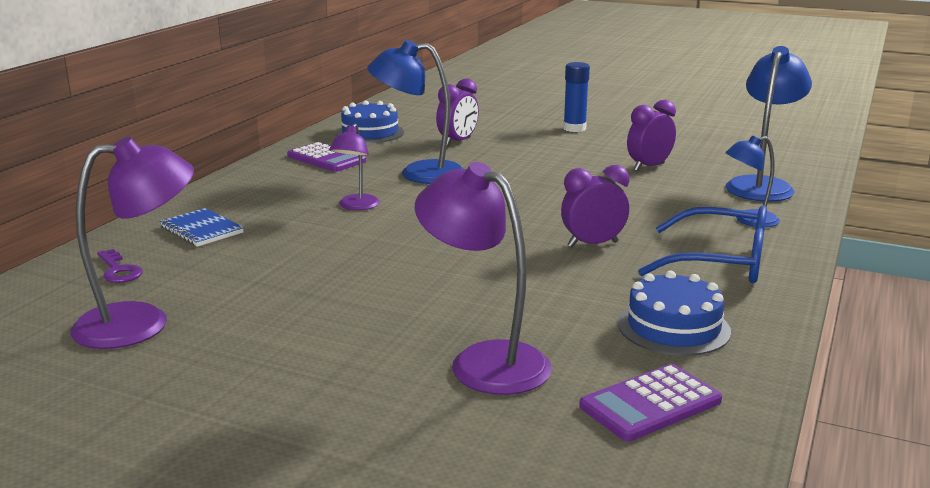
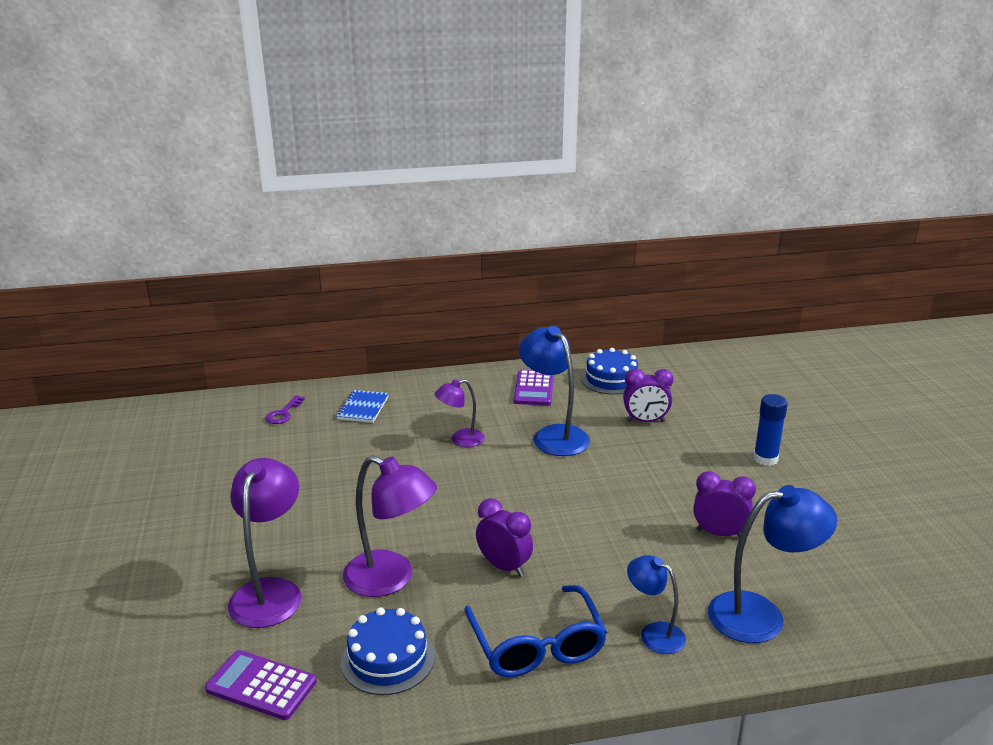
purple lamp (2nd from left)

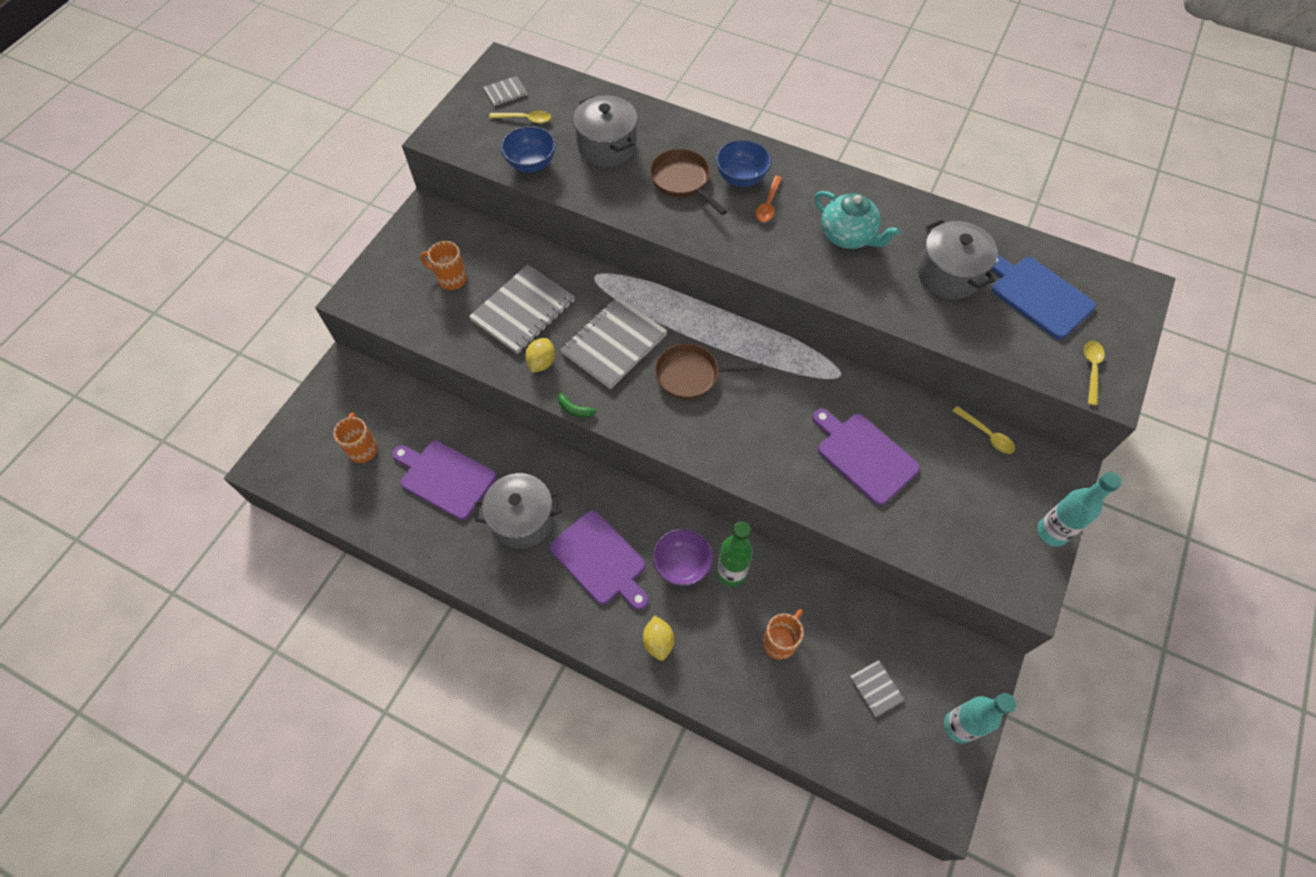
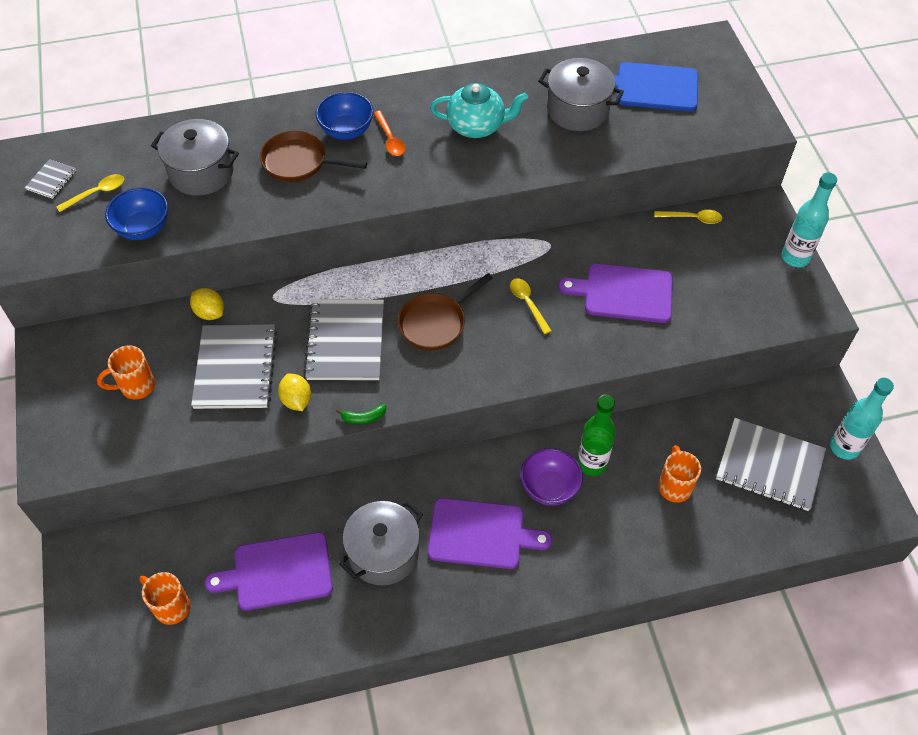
yellow lemon (1st from left)
yellow spoon (2nd from left)
grey notebook (4th from left)

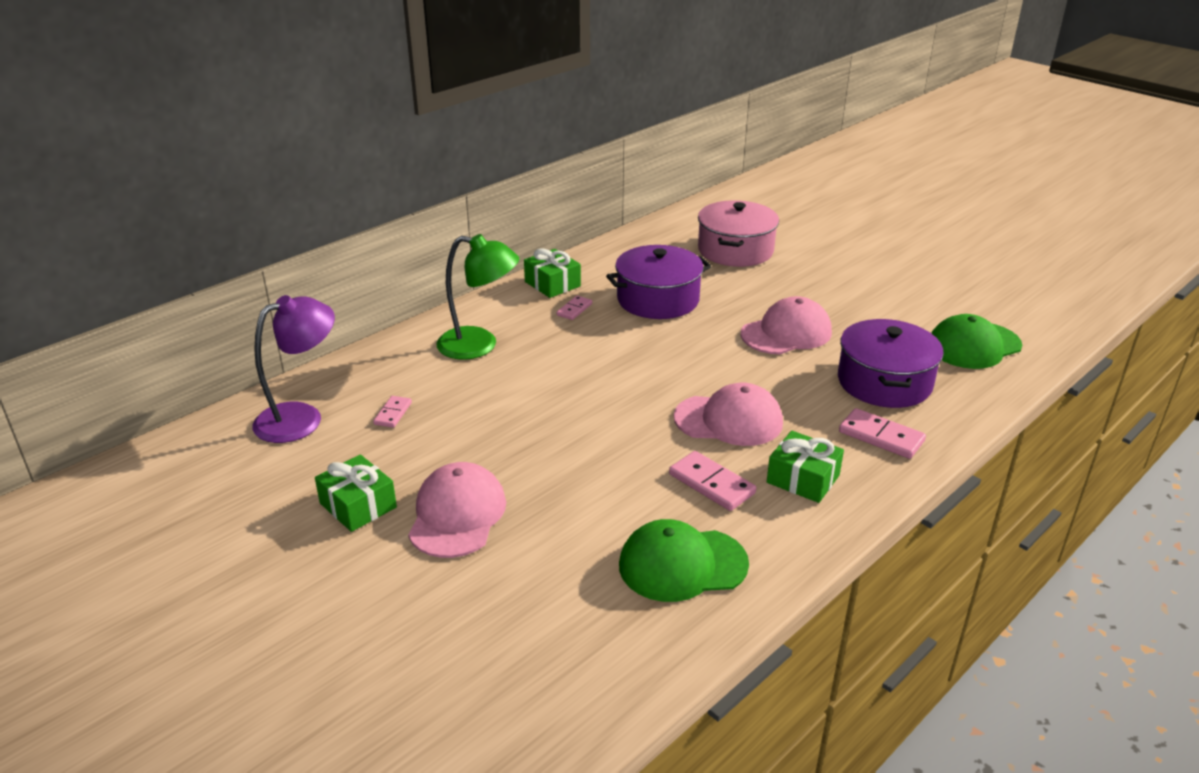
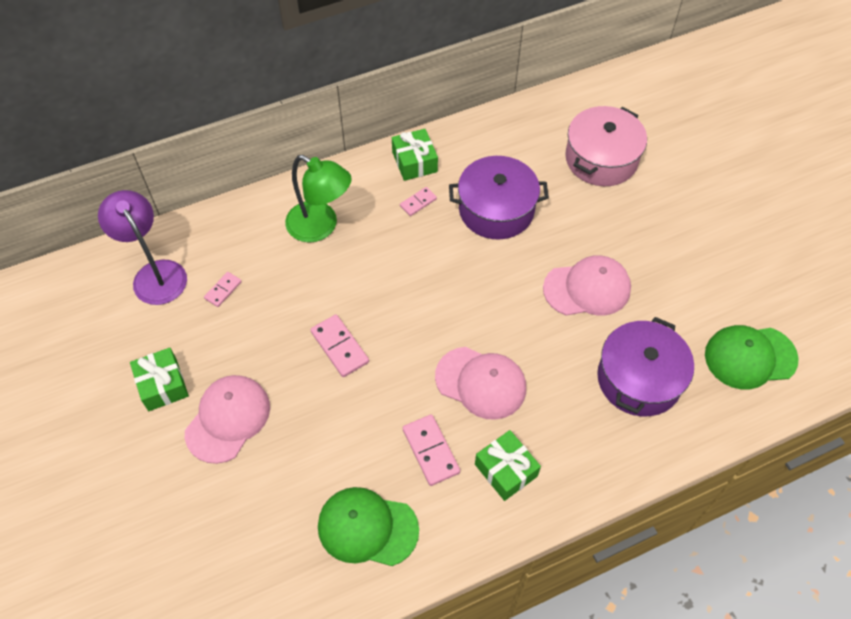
purple lamp
pink domino (2nd from left)

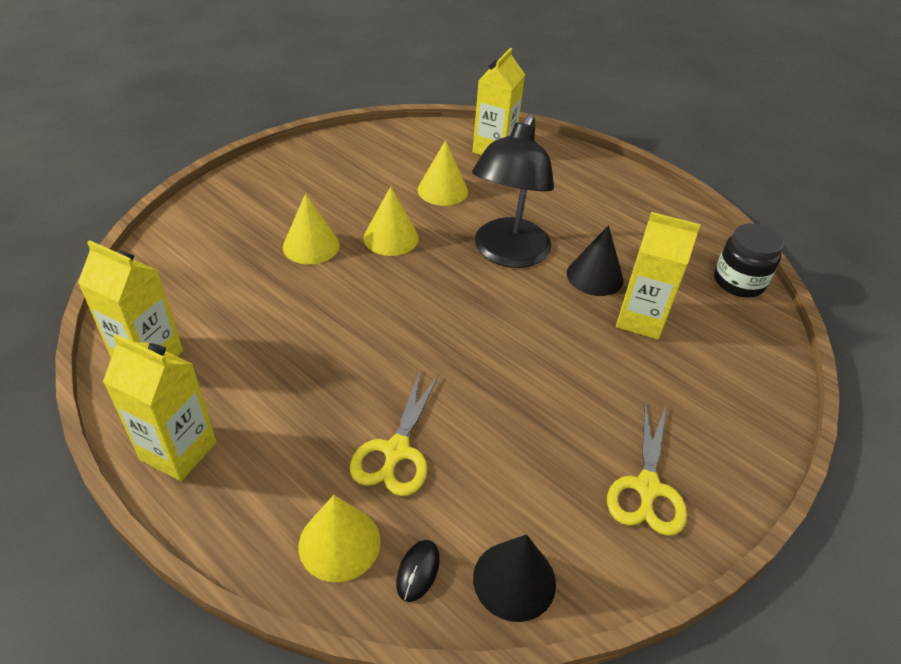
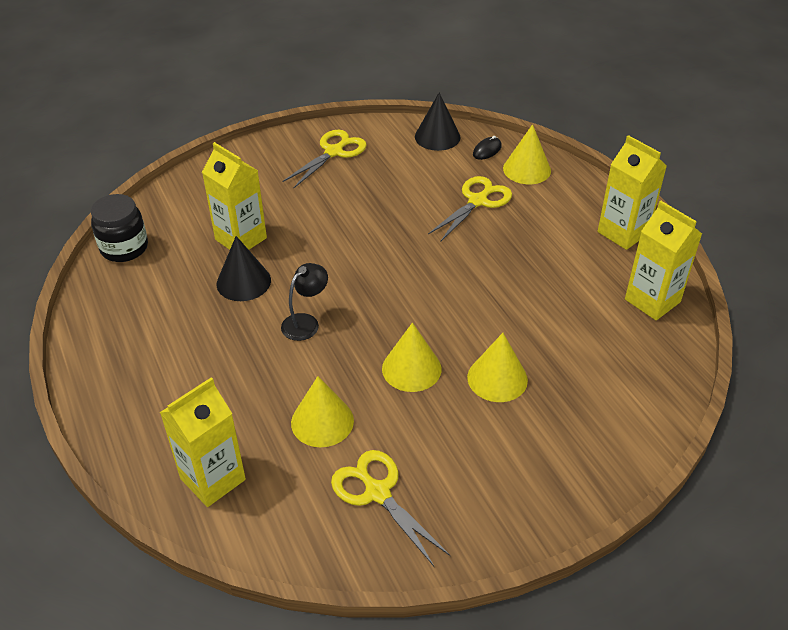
black lamp
yellow scissors (2nd from left)

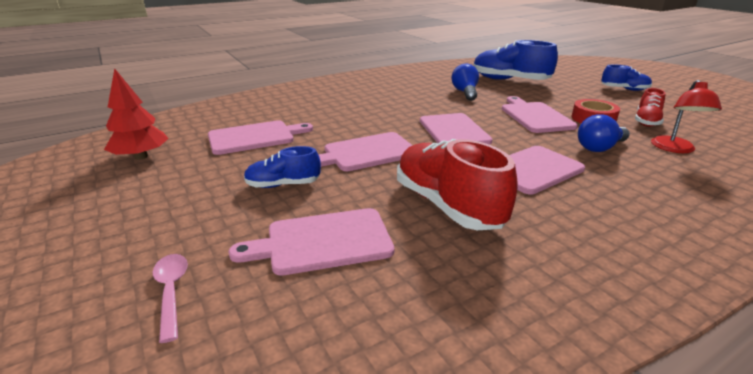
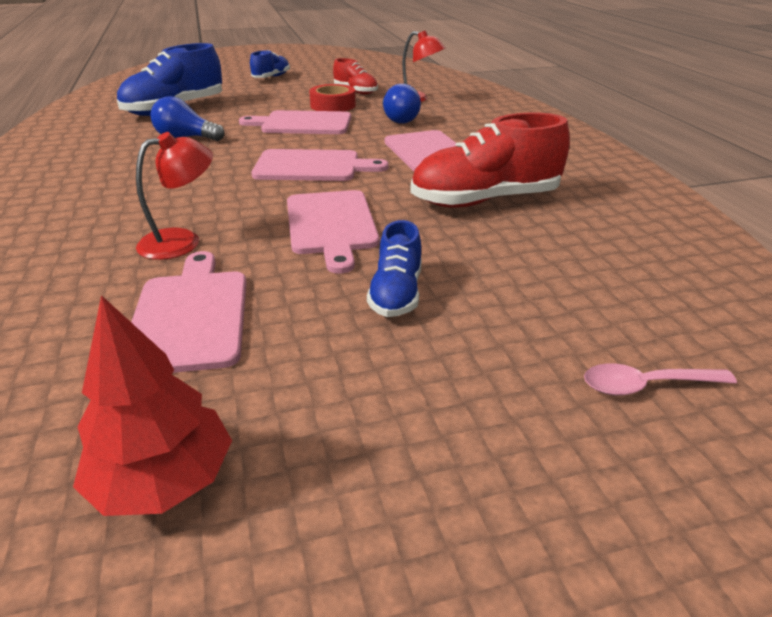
red lamp (1st from left)
pink cutting board (2nd from left in the first image)

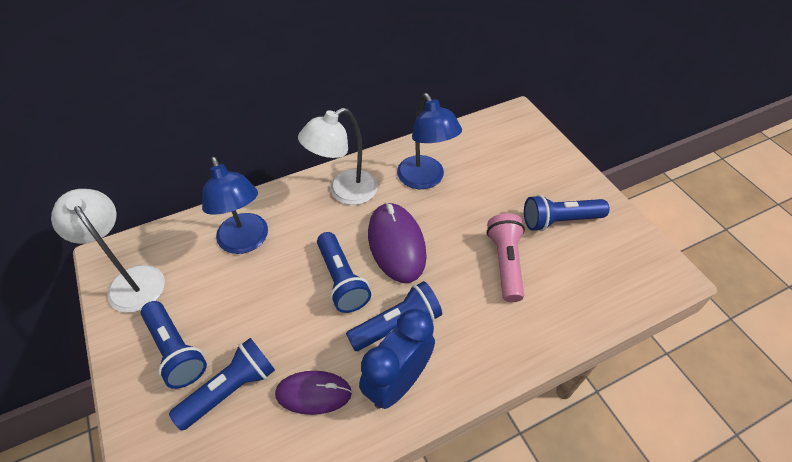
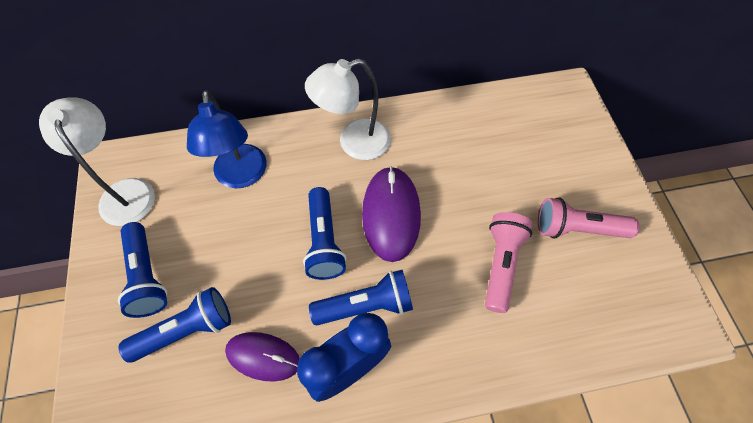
pink flashlight (2nd from left)
blue lamp (2nd from left in the first image)

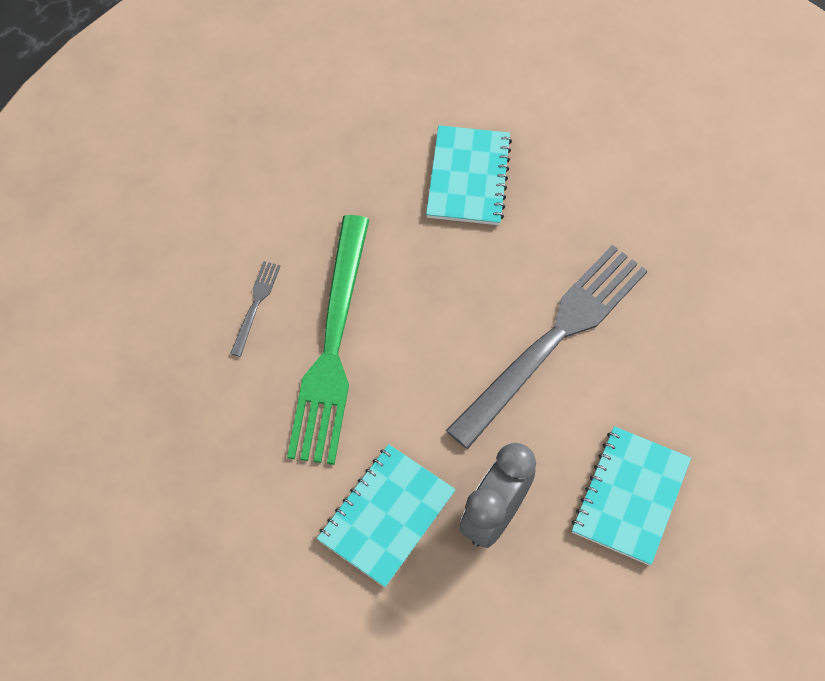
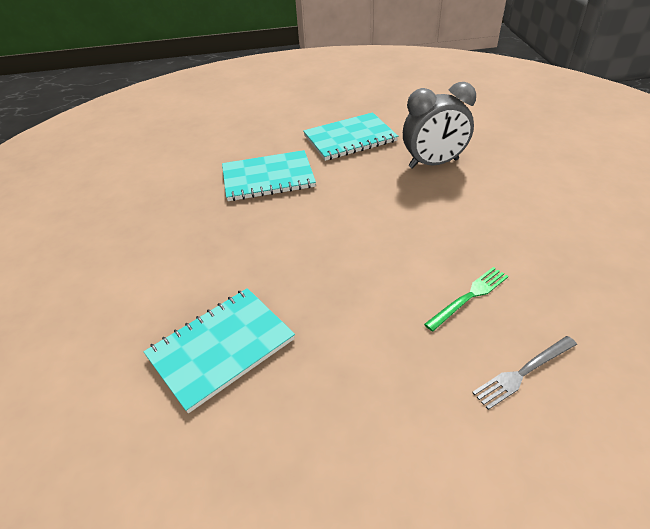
turquoise notebook (2nd from left)
green fork
grey fork (2nd from left in the first image)

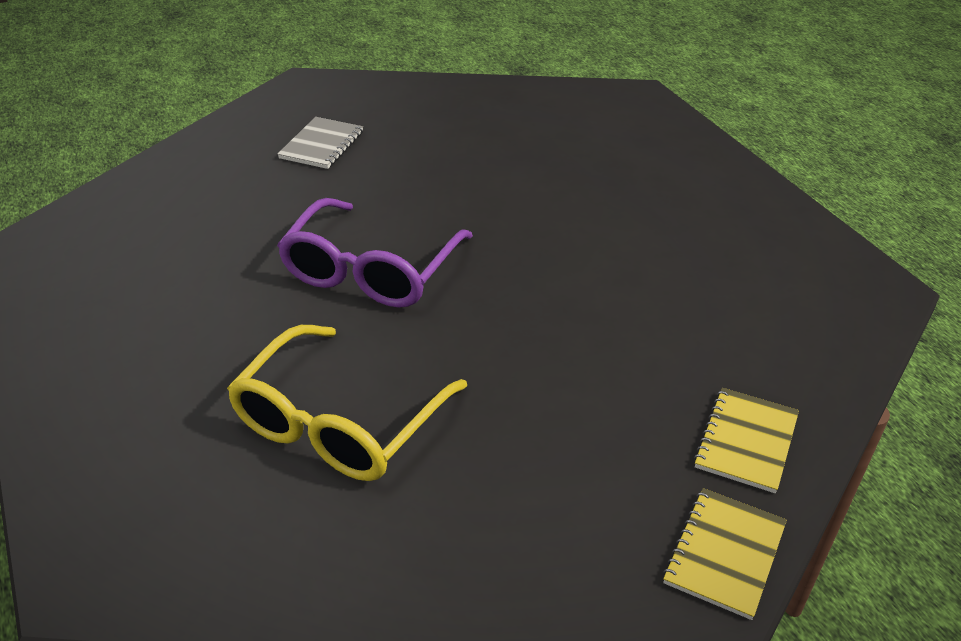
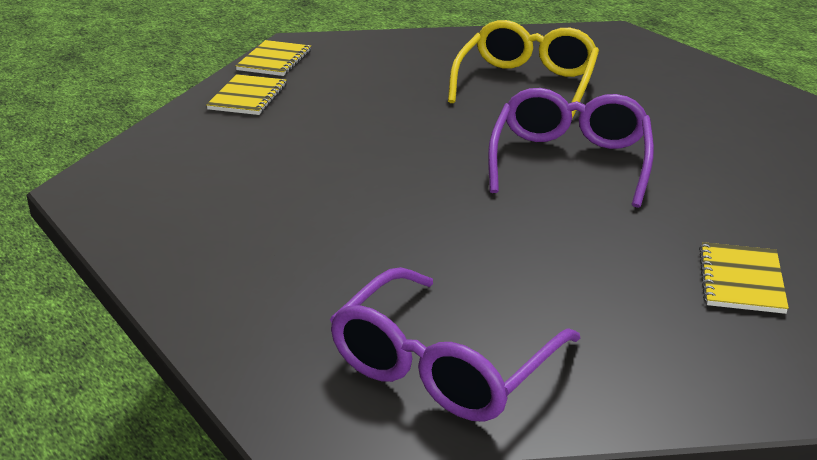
purple glasses (1st from left)
yellow notebook (3rd from left)

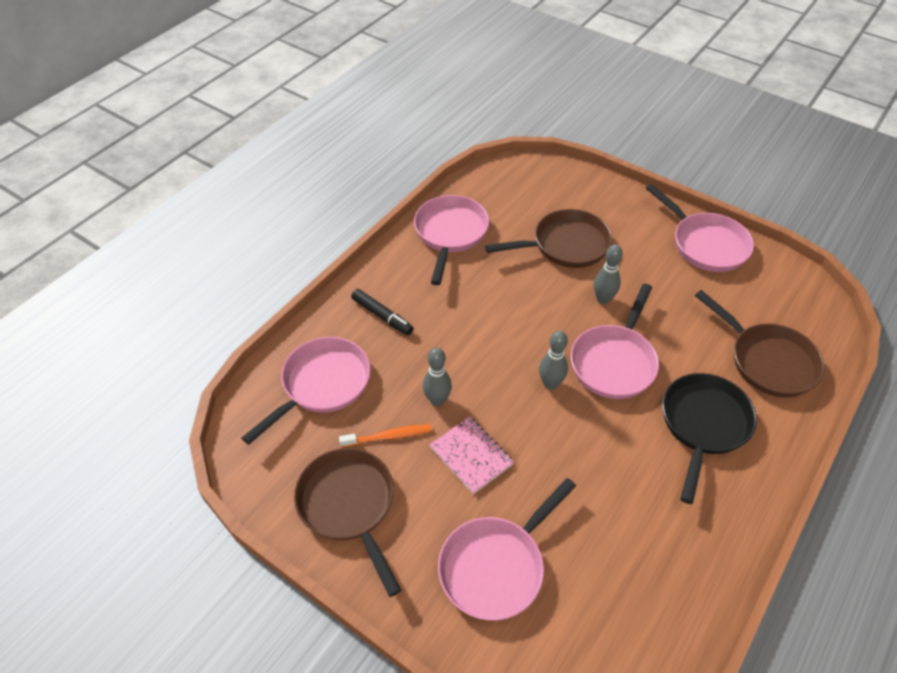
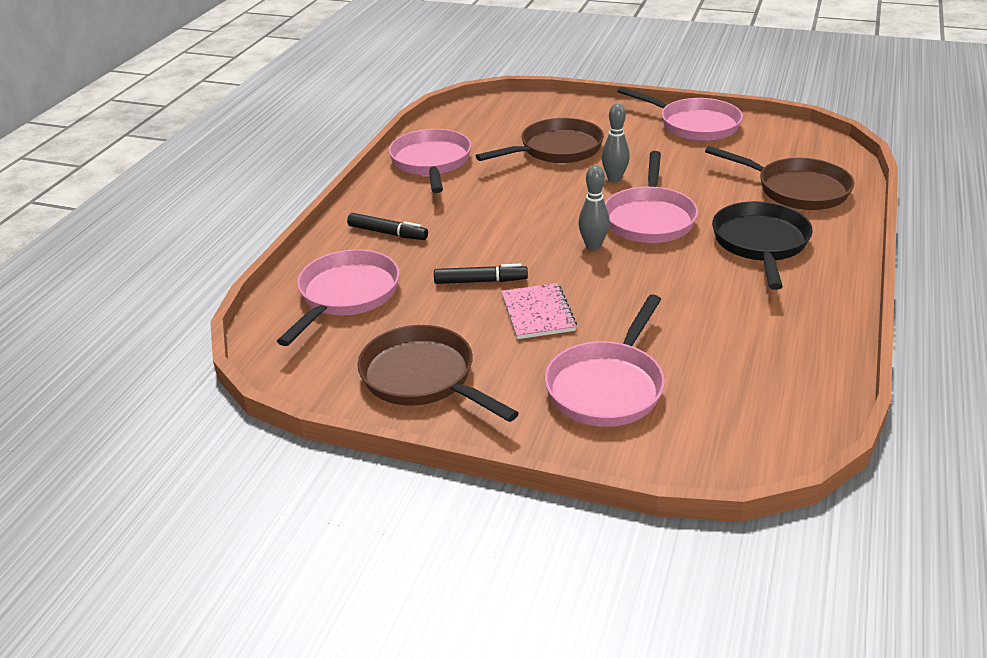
black marker (2nd from left)
pink notebook
orange toothbrush

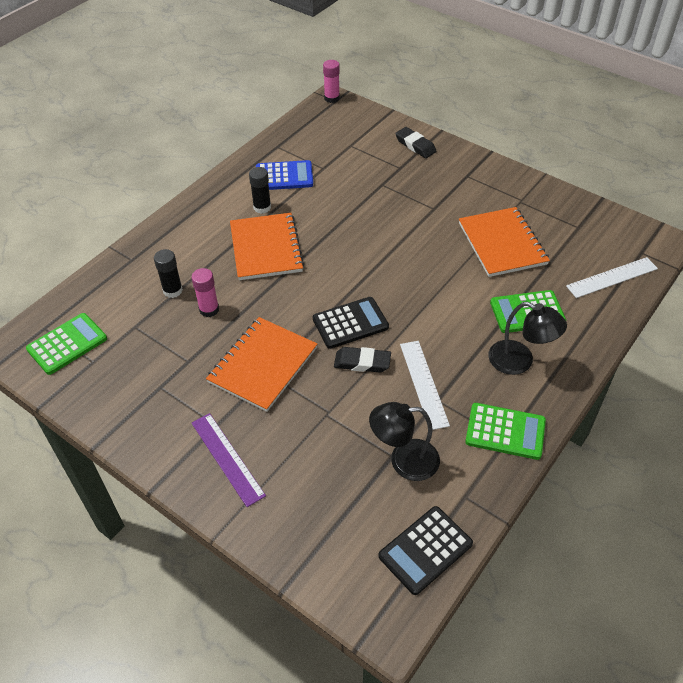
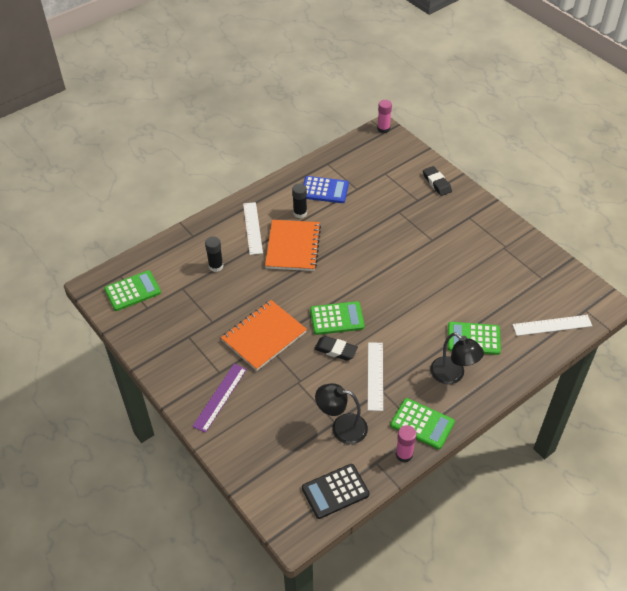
purple ruler
white ruler (1st from left)
green calculator (2nd from left)
pink glue stick (2nd from left)
orange notebook (3rd from left in the first image)

